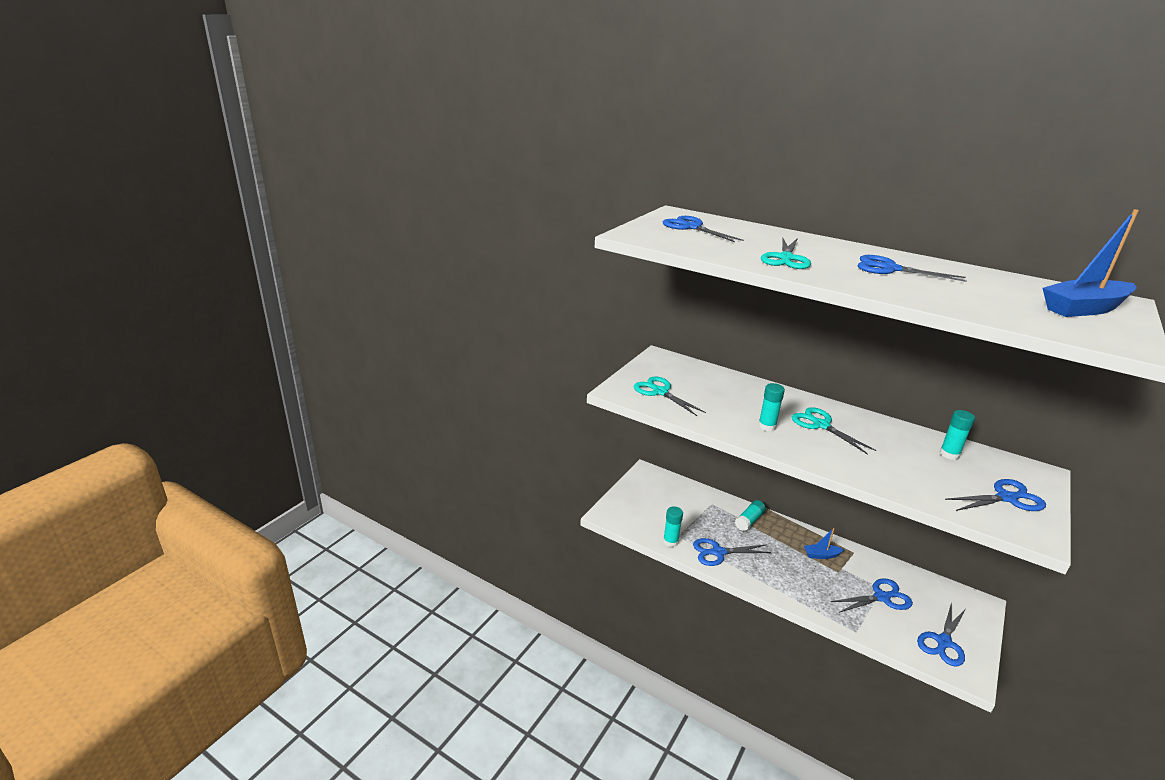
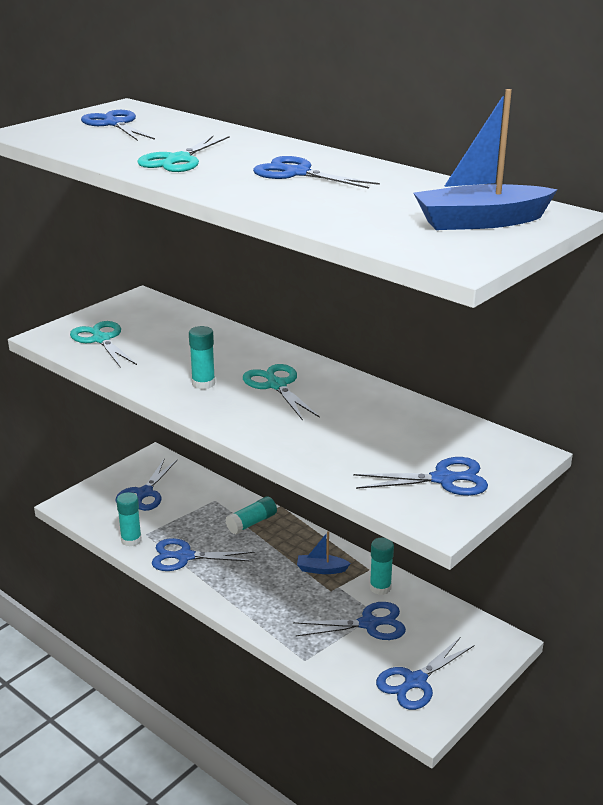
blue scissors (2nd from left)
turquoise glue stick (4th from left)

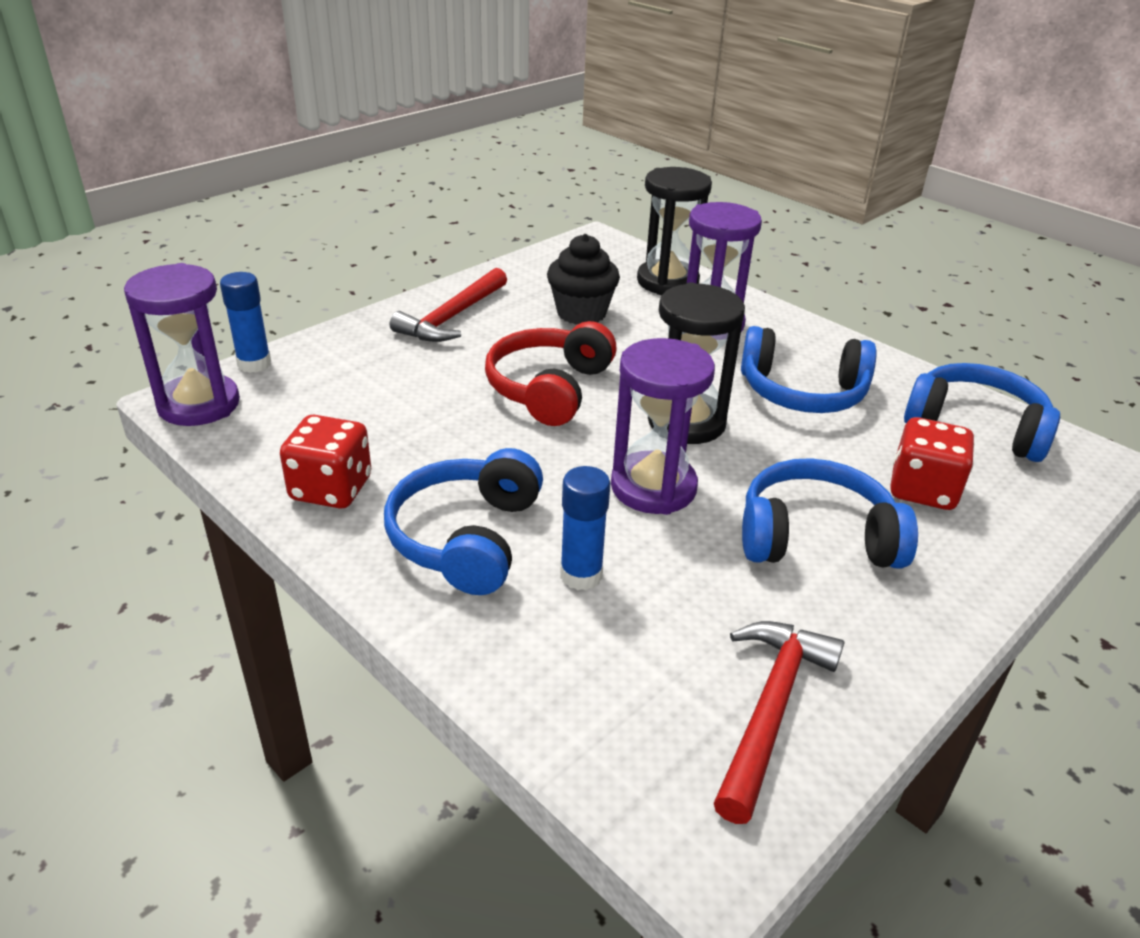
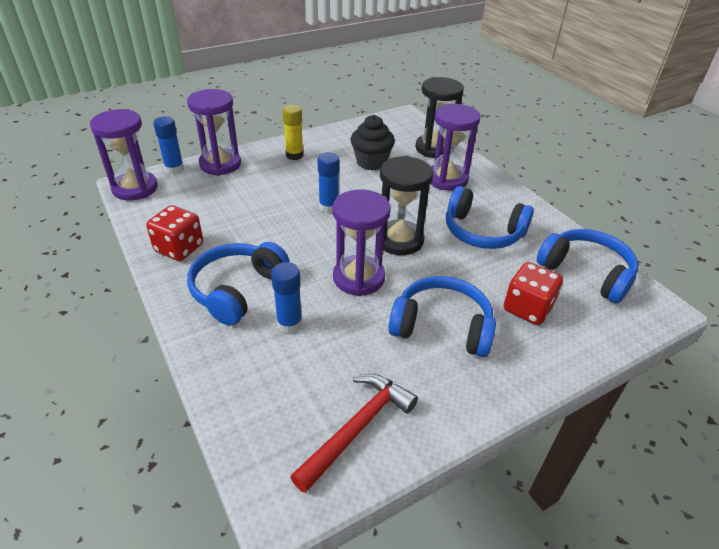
purple hourglass (2nd from left)
yellow glue stick
blue glue stick (3rd from left)

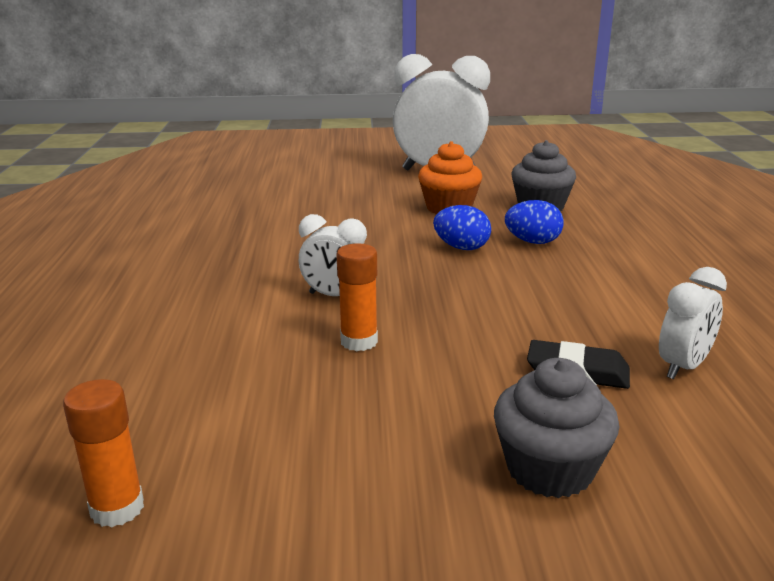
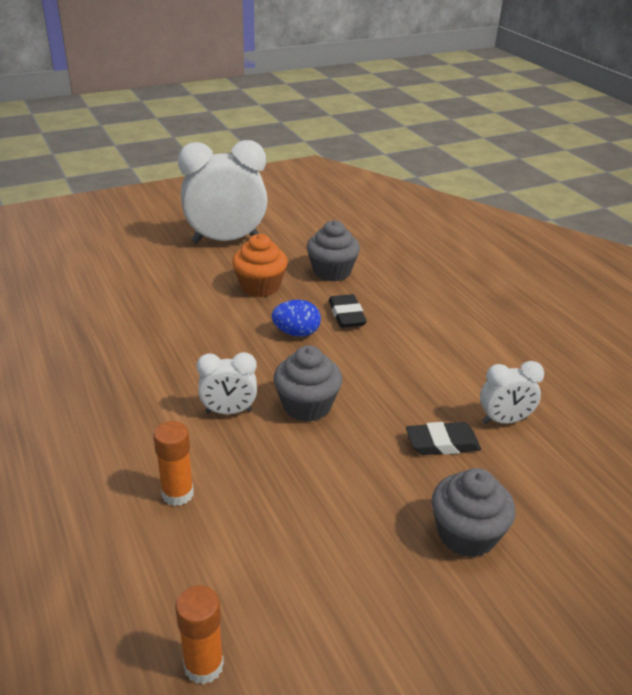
orange glue stick (1st from left)
grey cupcake (1st from left)
black eraser (1st from left)
white clock (3rd from left)

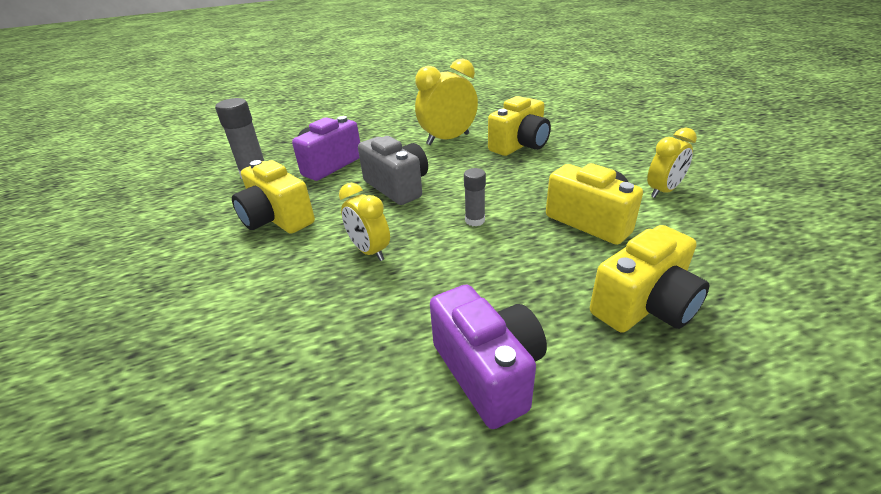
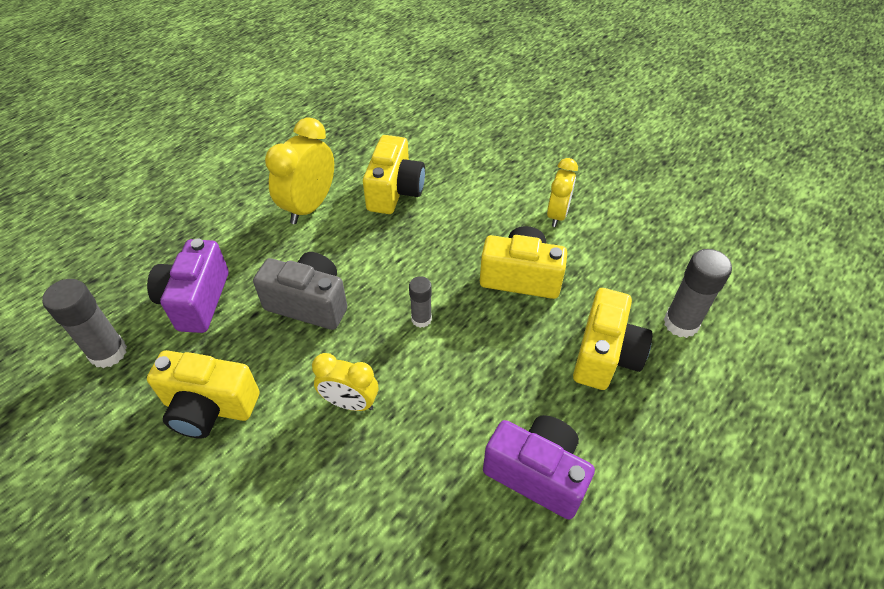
grey glue stick (3rd from left)

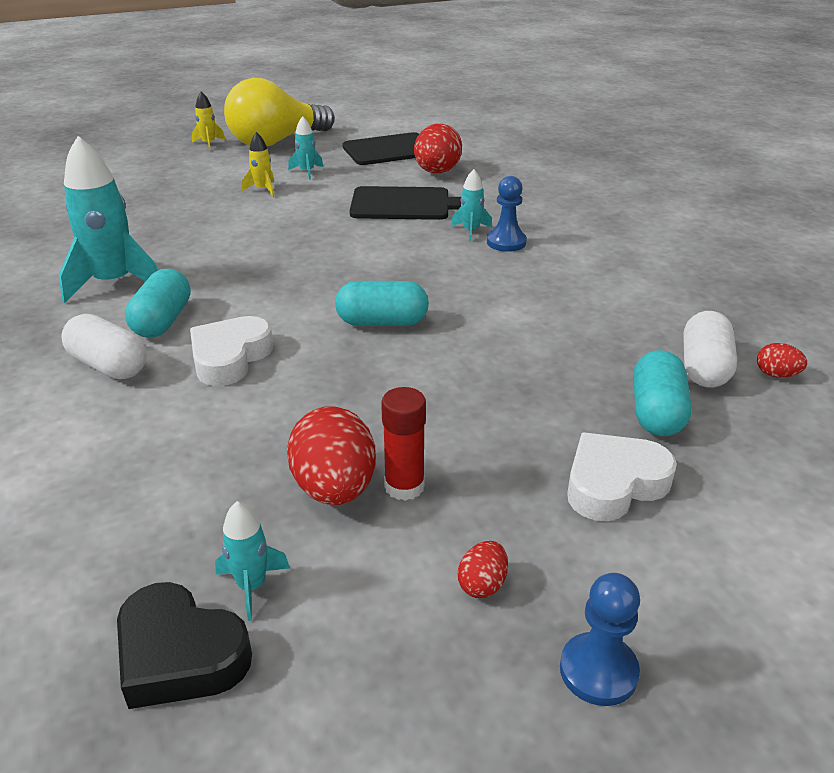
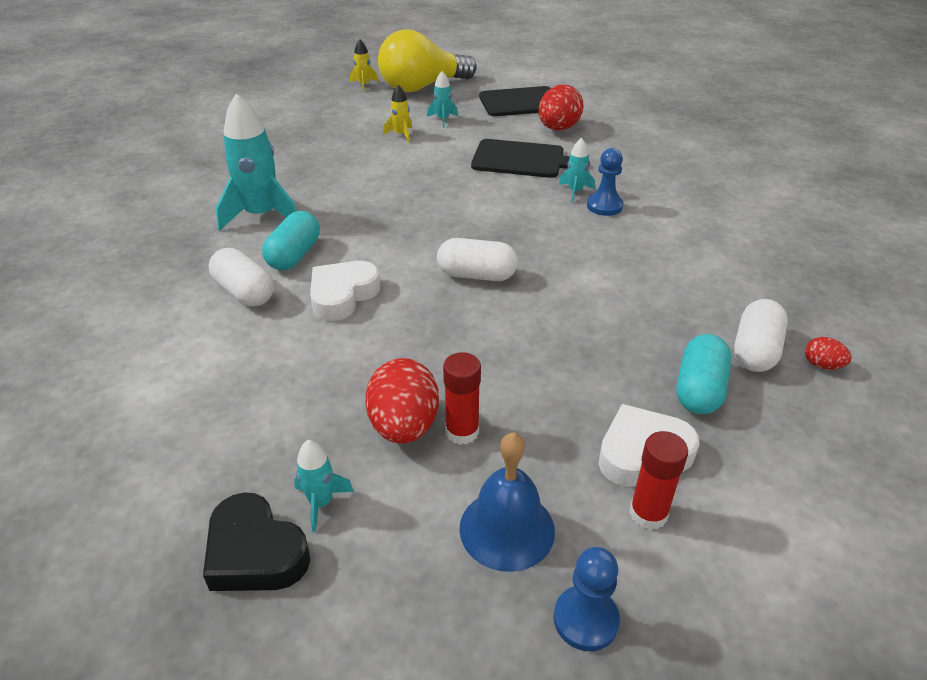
white capsule (2nd from left)
blue bell
red glue stick (2nd from left)

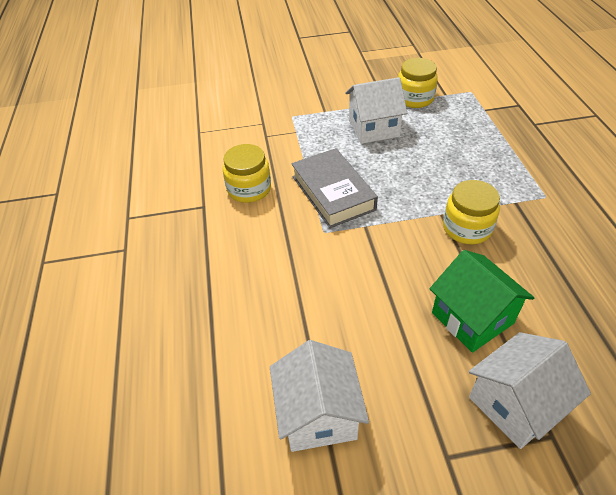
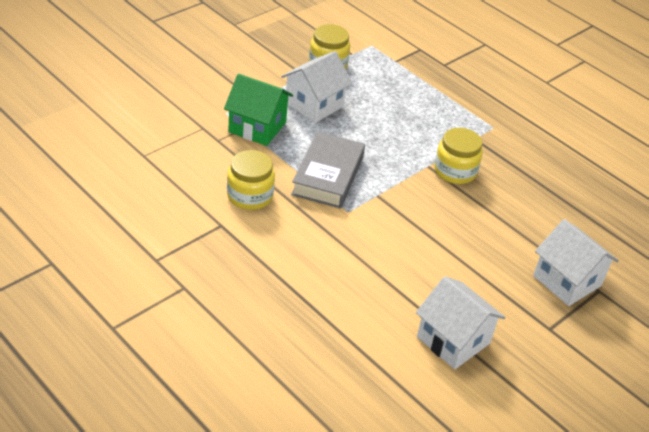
green house
grey book
white house (3rd from left)

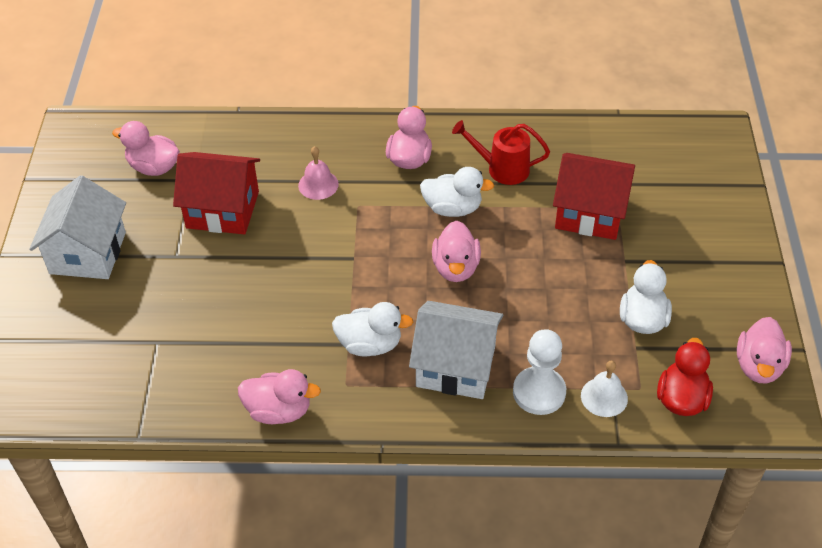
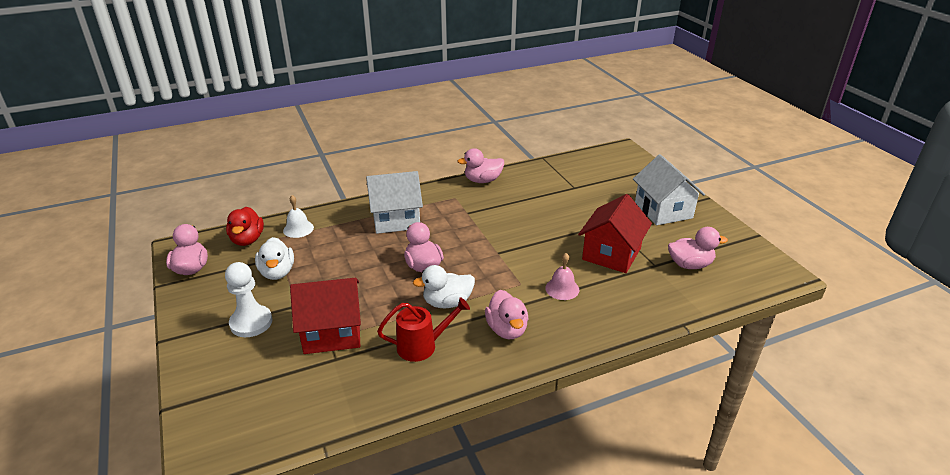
white pawn
red house (2nd from left)
white duck (1st from left in the first image)

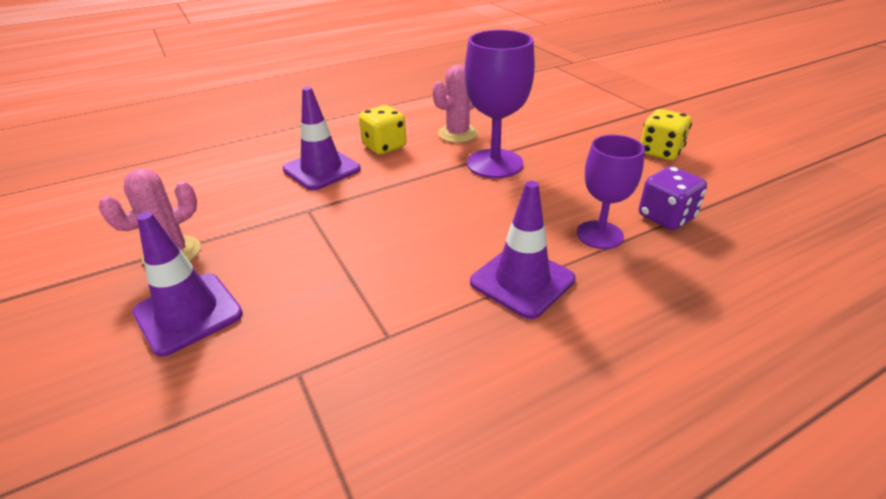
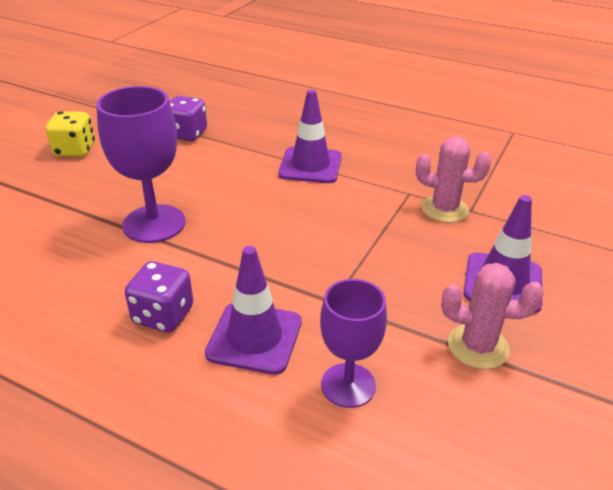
purple dice (1st from left)
purple goblet (2nd from left)
pink cactus (1st from left)

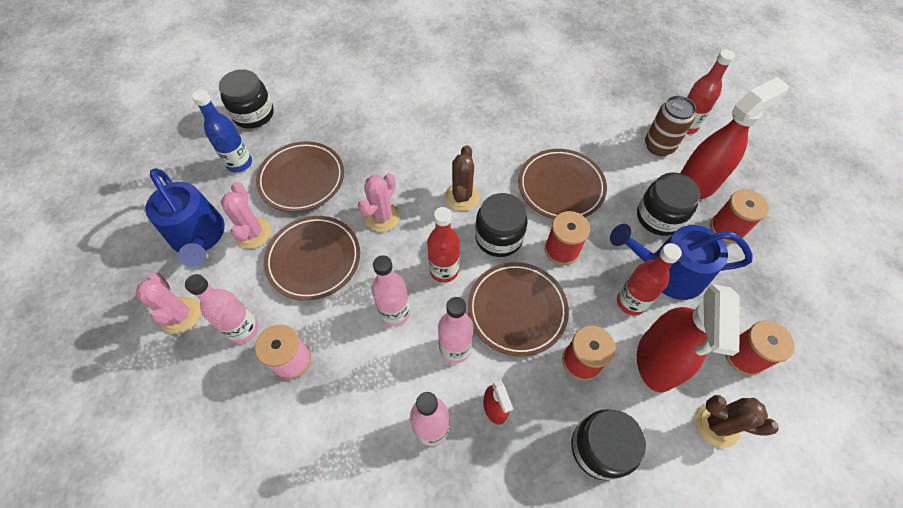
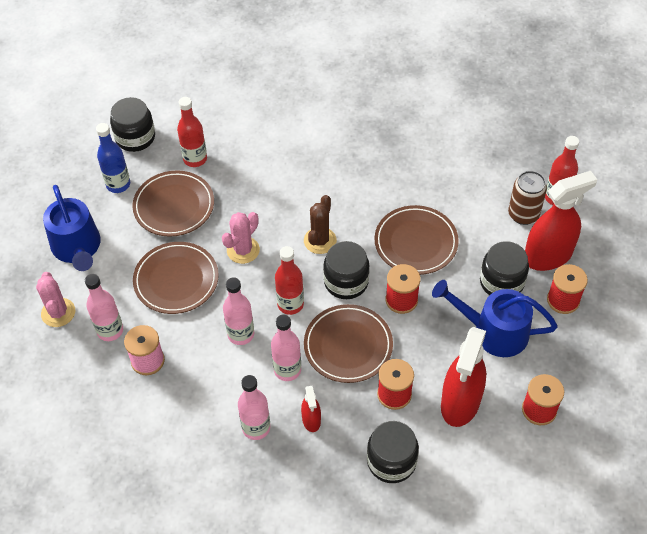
red bottle (1st from left)
pink cactus (2nd from left in the first image)
brown cactus (2nd from left in the first image)

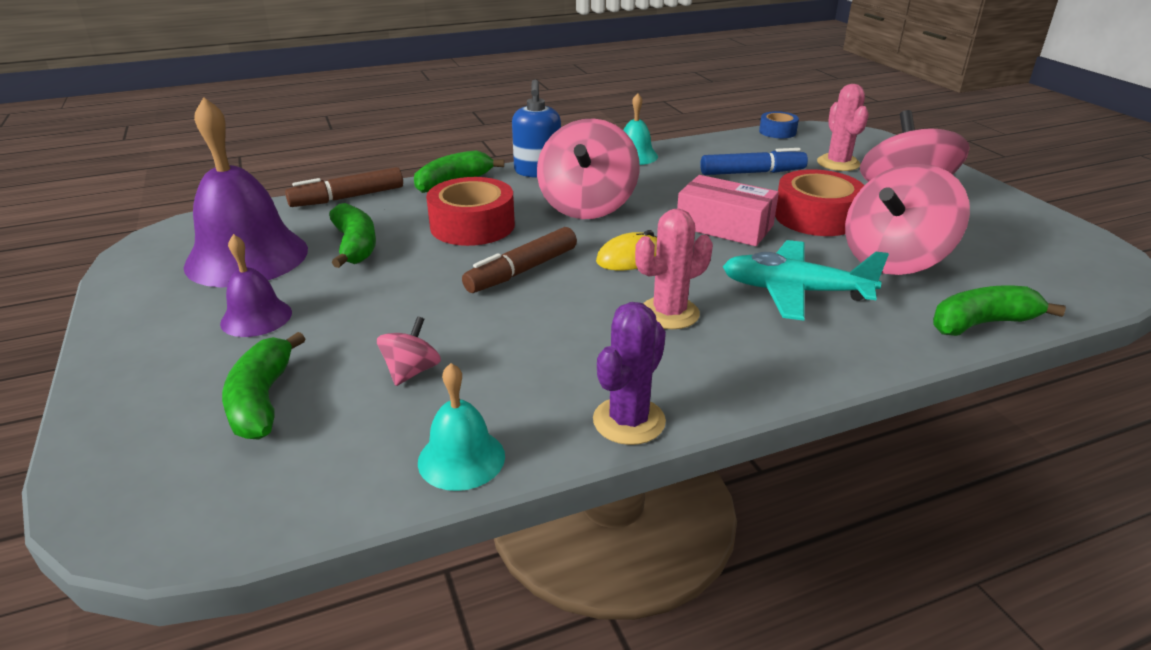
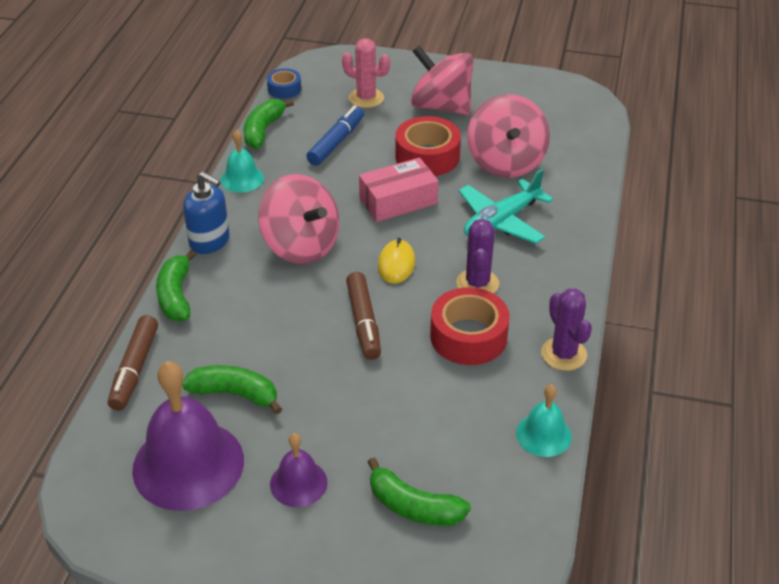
green banana (3rd from left)
red tape (2nd from left)
purple cactus (1st from left)
pink spinning top (1st from left in the first image)

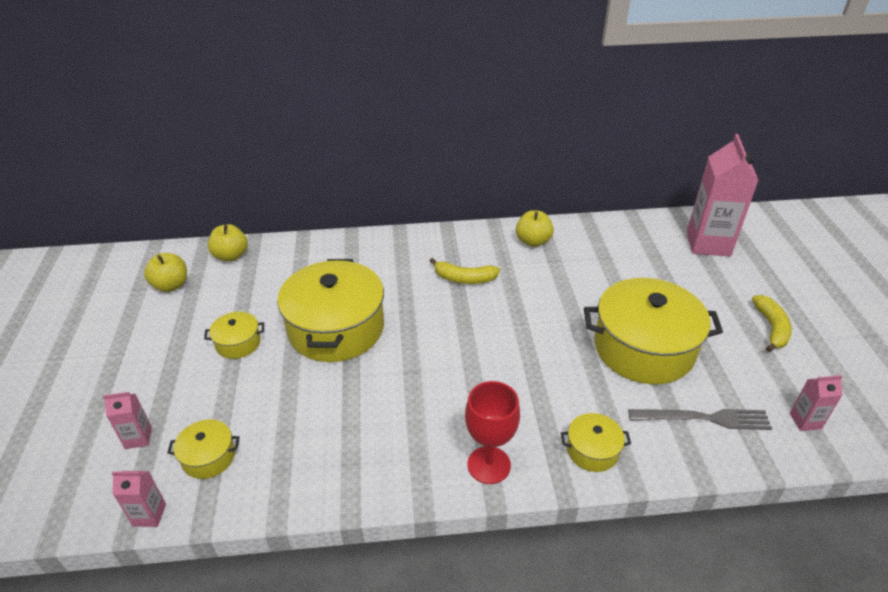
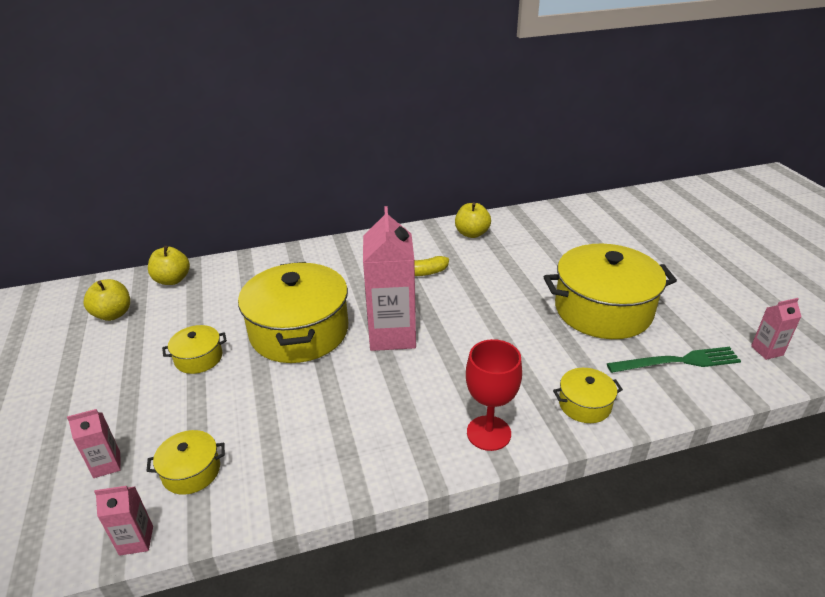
pink carton (3rd from left)
green fork
yellow banana (2nd from left in the first image)

